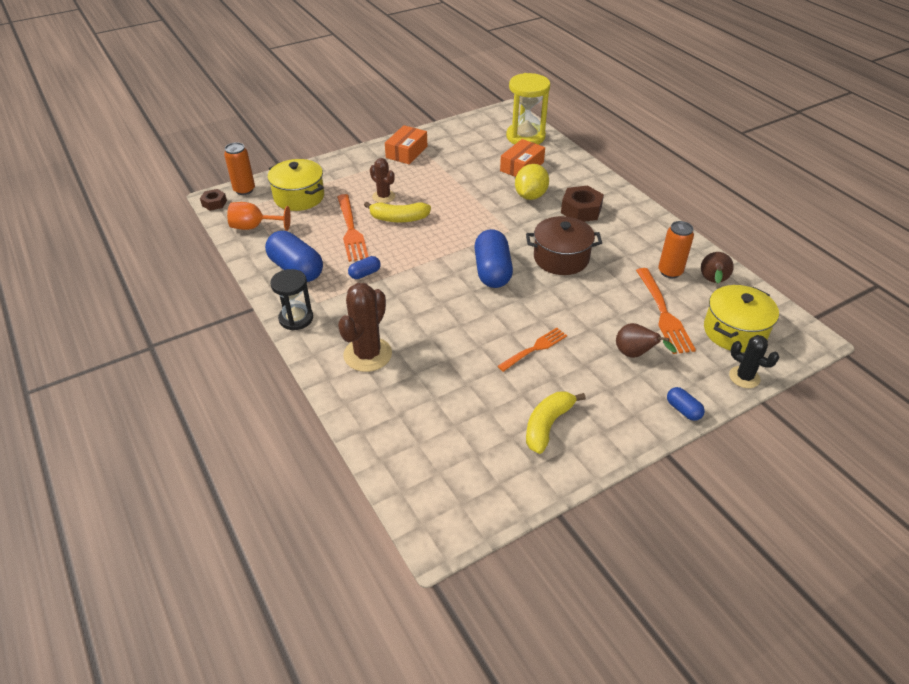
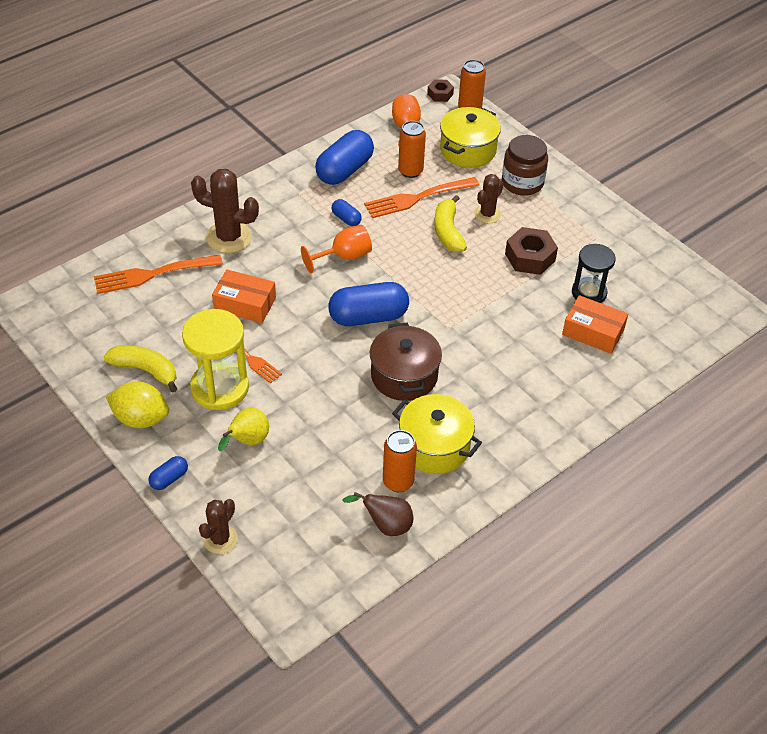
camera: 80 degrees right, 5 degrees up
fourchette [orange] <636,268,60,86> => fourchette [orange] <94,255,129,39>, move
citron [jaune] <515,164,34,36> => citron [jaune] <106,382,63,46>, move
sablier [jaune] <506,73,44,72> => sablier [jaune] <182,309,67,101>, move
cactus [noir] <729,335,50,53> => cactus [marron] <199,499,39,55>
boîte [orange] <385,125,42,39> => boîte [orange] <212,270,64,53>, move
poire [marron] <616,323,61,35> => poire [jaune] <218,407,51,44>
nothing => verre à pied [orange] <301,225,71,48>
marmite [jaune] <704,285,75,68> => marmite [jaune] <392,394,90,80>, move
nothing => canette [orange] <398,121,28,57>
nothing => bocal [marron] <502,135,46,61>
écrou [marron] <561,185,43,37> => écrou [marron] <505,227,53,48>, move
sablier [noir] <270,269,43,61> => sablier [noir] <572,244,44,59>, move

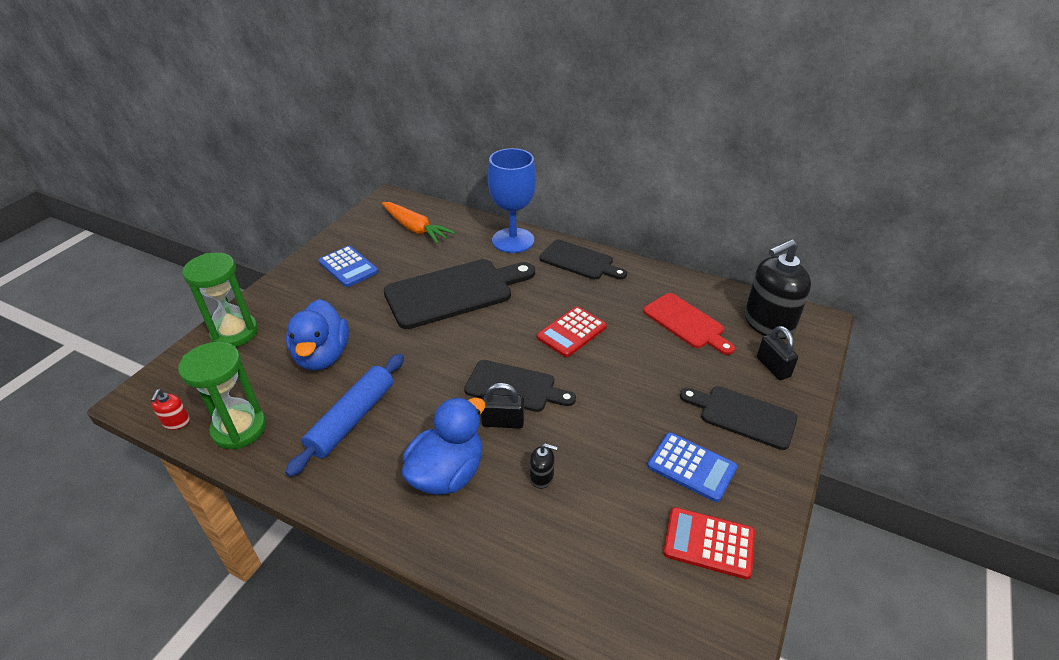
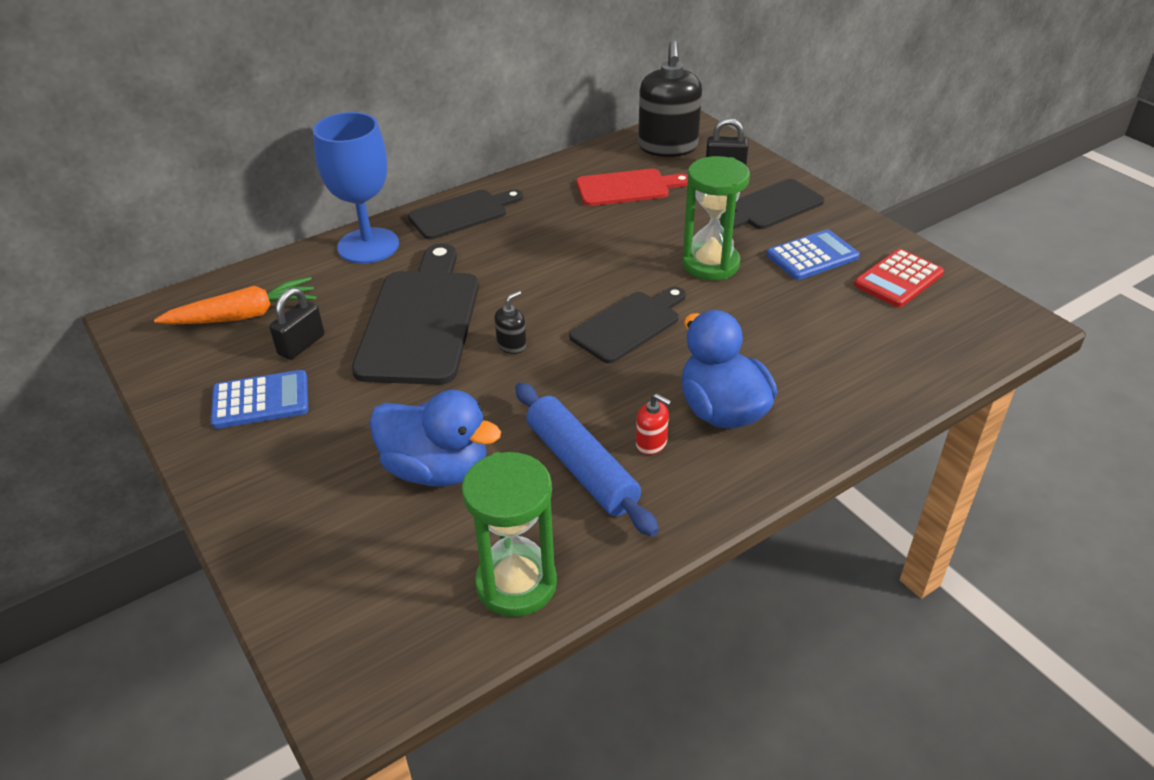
camera: 60 degrees left, 0 degrees up
cadenas [noir] <481,383,43,45> => cadenas [noir] <269,288,55,72>, move
distributeur de savon [noir] <530,443,27,46> => distributeur de savon [noir] <494,291,33,63>, move
distributeur de savon [rouge] <151,389,39,41> => distributeur de savon [rouge] <636,394,35,61>, move
sablier [vert] <182,253,76,94> => sablier [vert] <682,156,68,124>, move
calculatrice [rouge] <537,306,70,51> => nothing

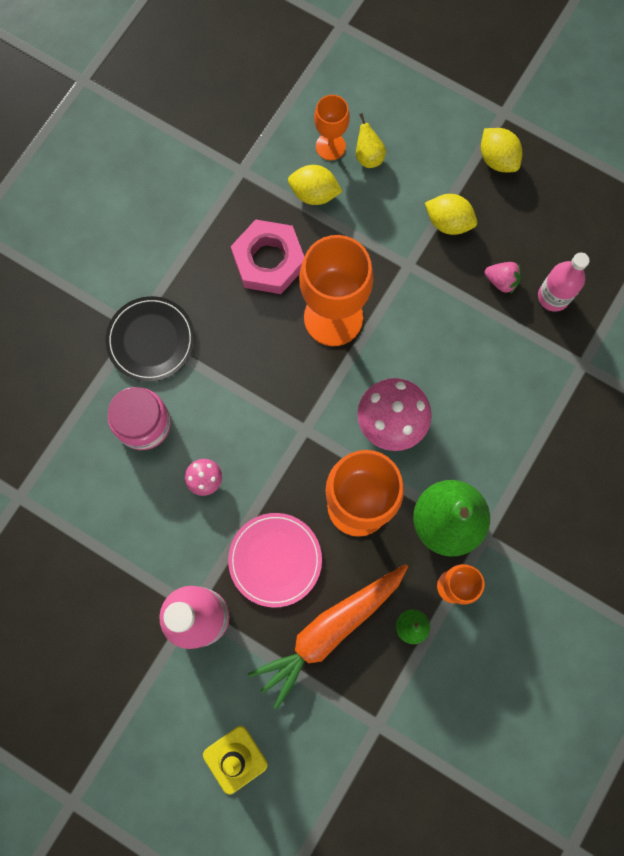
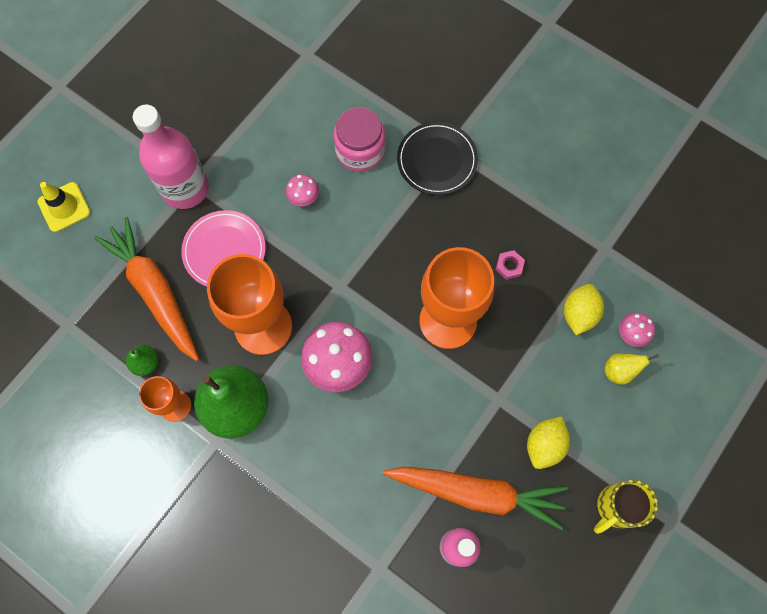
camera: 95 degrees right, 5 degrees down
fraise [rose] <485,262,36,32> => carotte [orange] <383,467,185,63>
écrou [rose] <231,219,73,75> => écrou [rose] <496,250,29,30>, x0.41
citron [jaune] <481,128,41,44> => tasse [jaune] <594,479,64,55>
verre à pied [orange] <314,95,36,65> => champignon [rose] <619,313,36,34>

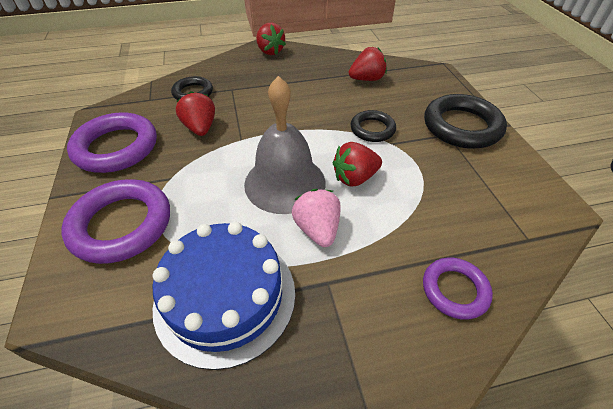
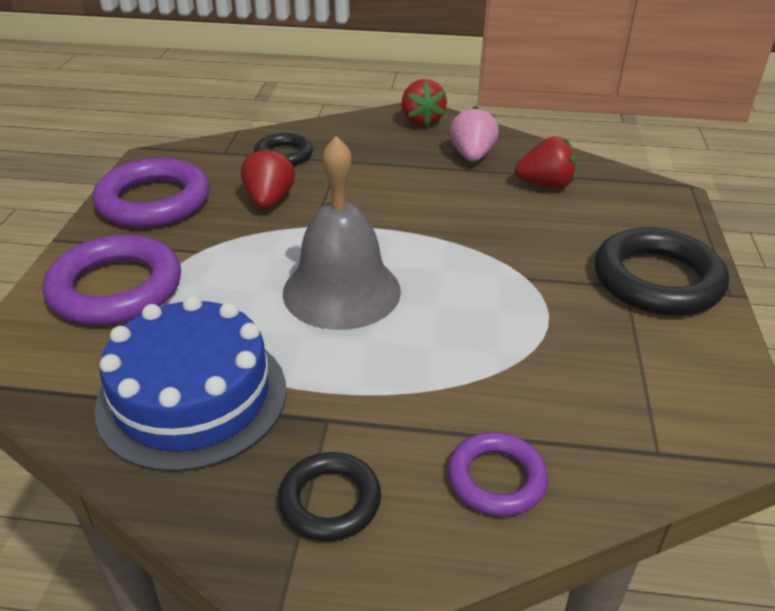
camera: 20 degrees right, 10 degrees down
anneau [noir] <350,110,46,32> => anneau [noir] <278,452,103,89>, move
fraise [rose] <292,189,49,58> => fraise [rose] <449,106,50,56>, move
fraise [rouge] <332,142,50,45> => nothing

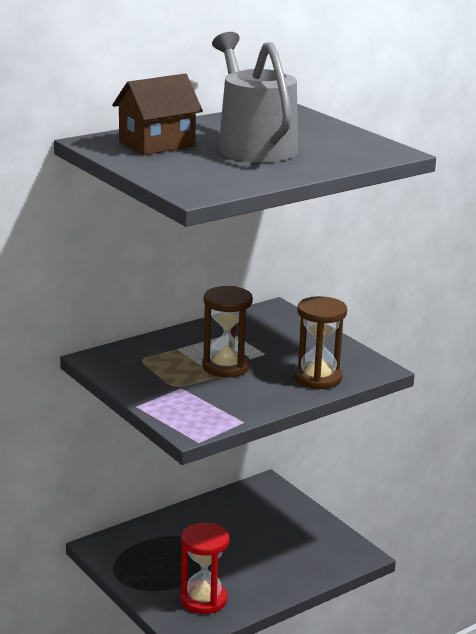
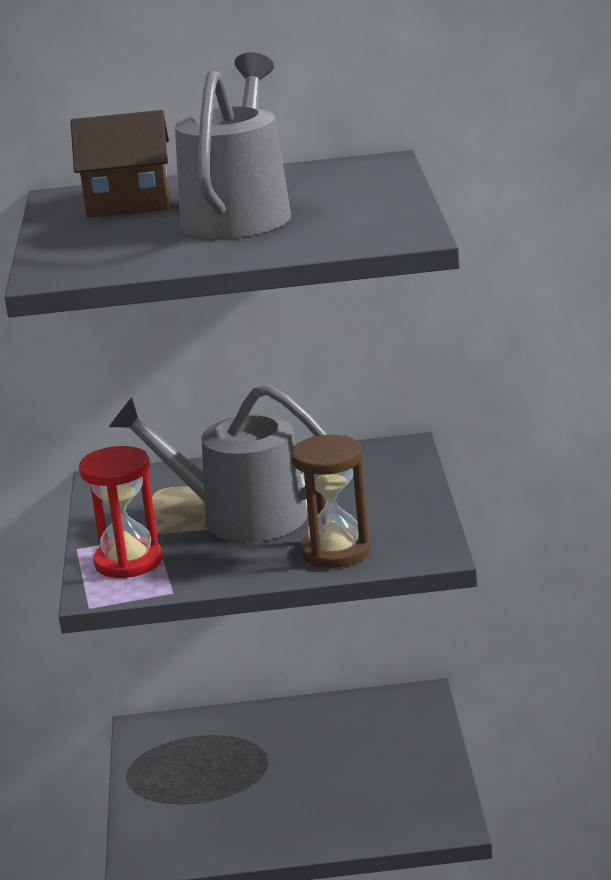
camera: 35 degrees right, 0 degrees up
sablier [rouge] <180,522,49,92> => sablier [rouge] <79,446,84,133>, move
sablier [marron] <202,286,51,91> => arrosoir [gris] <109,384,219,158>

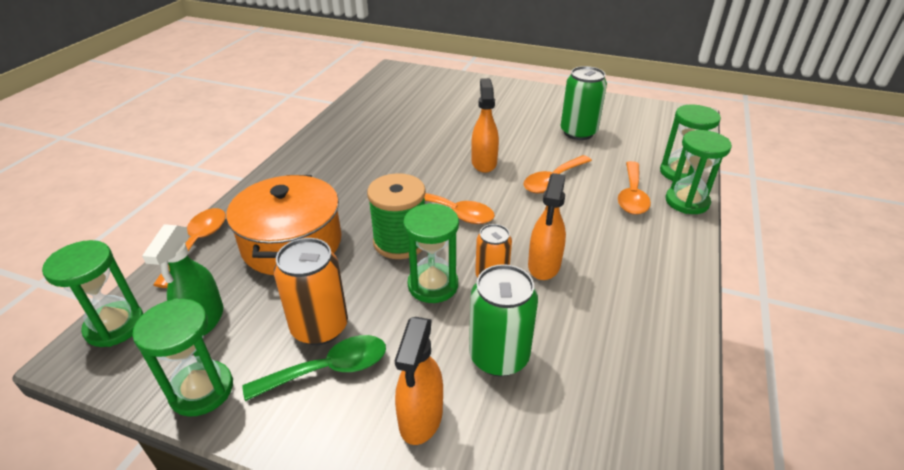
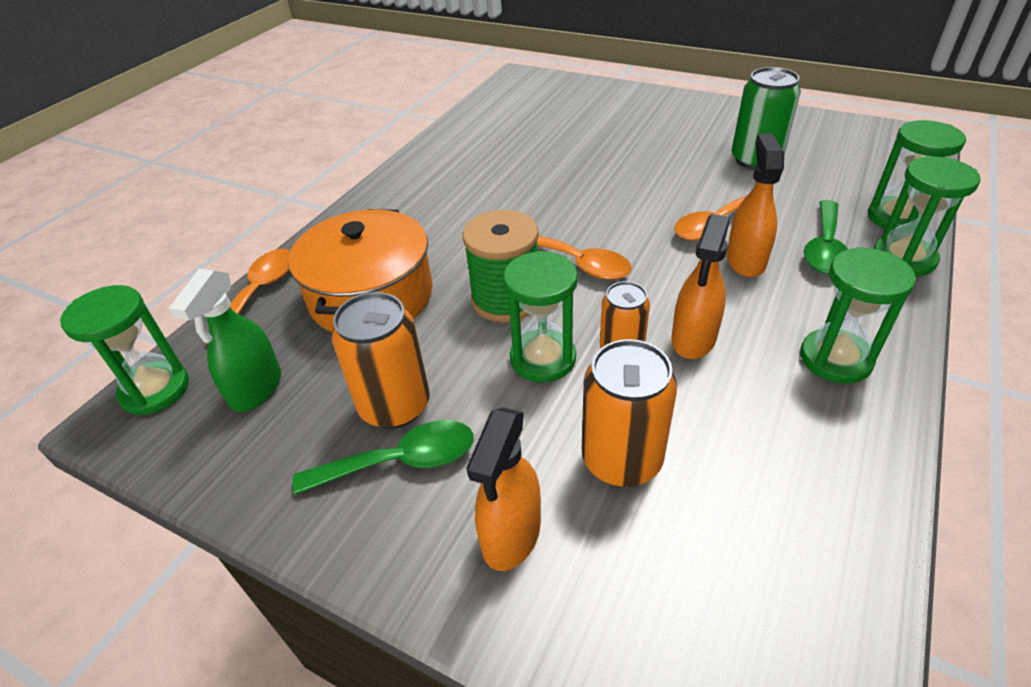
camera: 10 degrees right, 5 degrees up
canette [vert] <469,264,69,113> => canette [orange] <582,339,95,148>
vaporisateur [orange] <471,78,28,95> => vaporisateur [orange] <727,134,57,143>, move
sablier [vert] <132,299,101,118> => sablier [vert] <800,247,116,136>, move
cuillère [orange] <618,161,33,54> => cuillère [vert] <804,200,44,74>

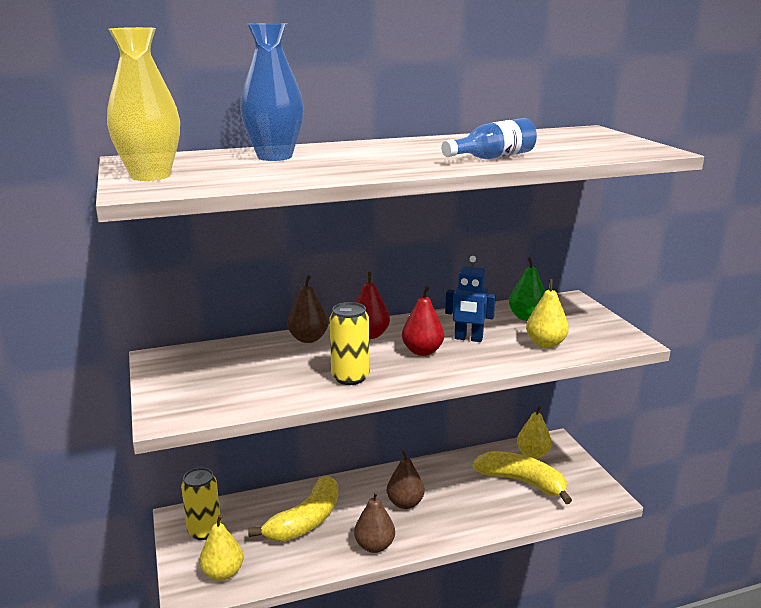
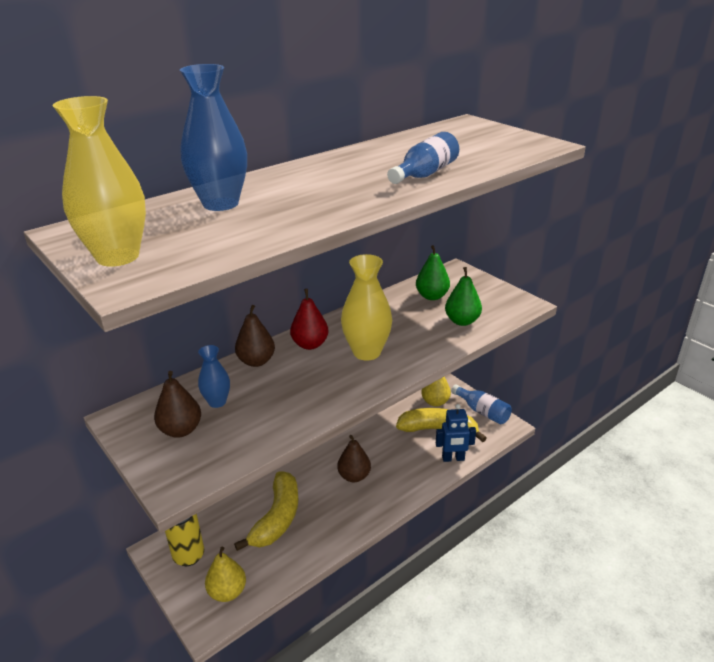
camera: 20 degrees left, 10 degrees up
poire [marron] <354,491,41,62> => poire [marron] <154,371,47,67>, move
nothing => vase [bleu] <198,345,32,63>
poire [rouge] <402,286,42,70> => vase [jaune] <341,254,51,107>
robot [bleu] <445,256,51,86> => robot [bleu] <436,404,40,58>, move
poire [jaune] <526,279,43,69> => poire [vert] <445,267,37,59>
nothing => bouteille [bleu] <451,384,61,40>
canette [jaune] <330,302,39,83> => nothing

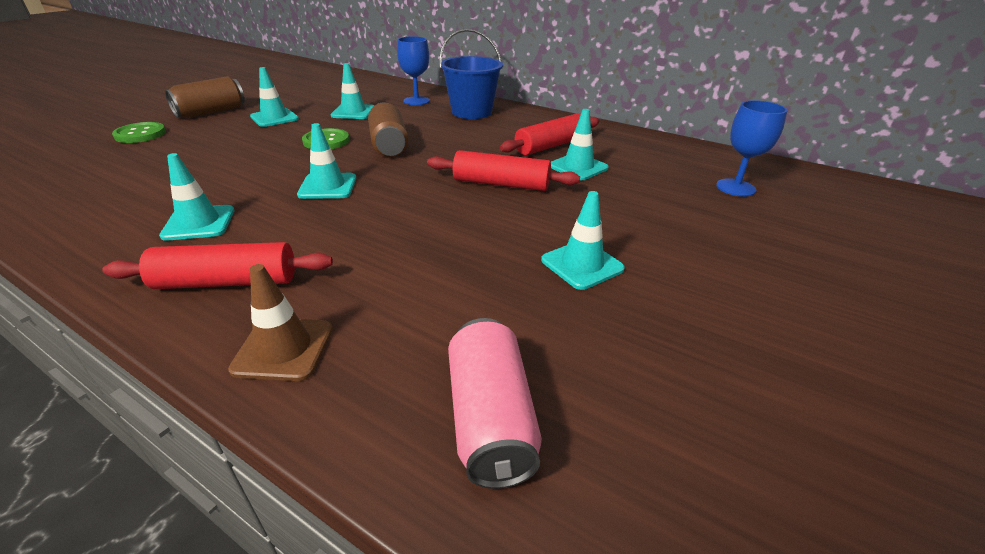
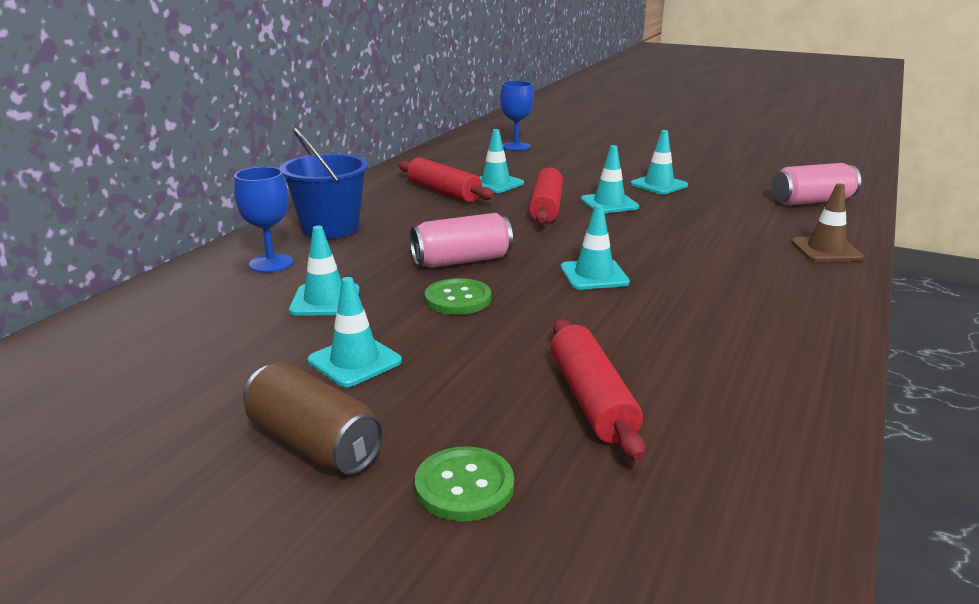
camera: 95 degrees left, 10 degrees down
canette [marron] <368,102,40,55> => canette [rose] <410,213,103,55>
rouleau à pâtisserie [rouge] <102,242,231,47> => rouleau à pâtisserie [rouge] <551,319,94,142>, move
cône de chantier [turquoise] <159,153,75,88> => cône de chantier [turquoise] <581,145,58,68>, move

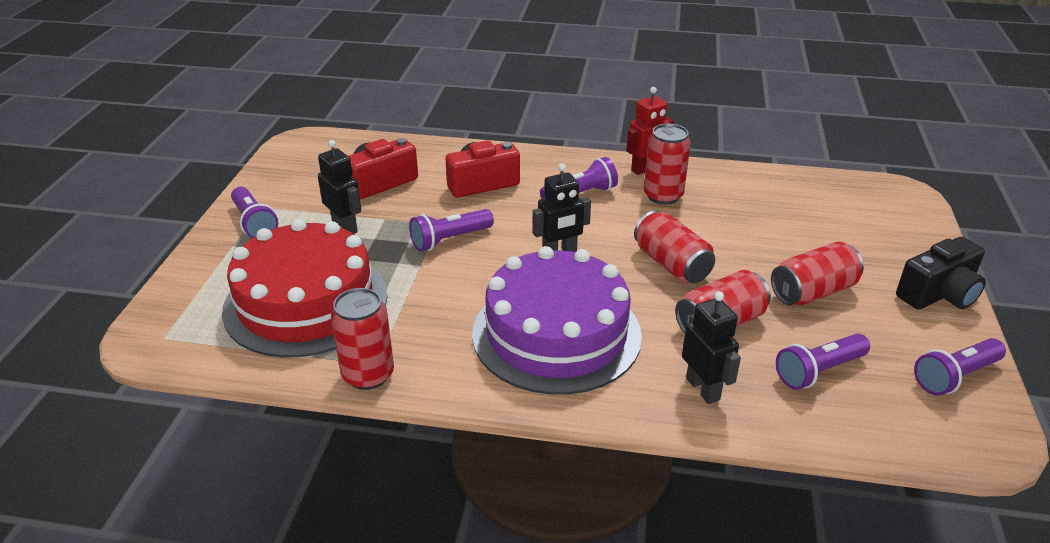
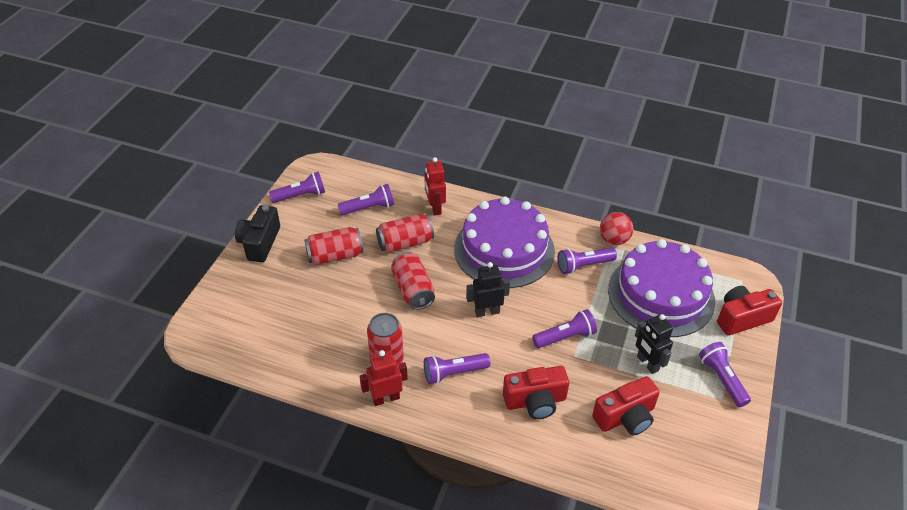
camera: 170 degrees left, 10 degrees up
appareil photo [noir] <896,237,90,73> => appareil photo [noir] <235,205,45,57>, 60 degrees counterclockwise
robot [noir] <682,291,59,113> => robot [rouge] <424,157,22,58>
nothing => lampe de poche [violet] <557,248,60,26>
canette [rouge] <331,288,63,102> => balle [rouge] <600,212,33,33>
gâteau [rouge] <222,219,166,138> => gâteau [violet] <608,239,107,98>
nothing => appareil photo [rouge] <717,286,65,50>

